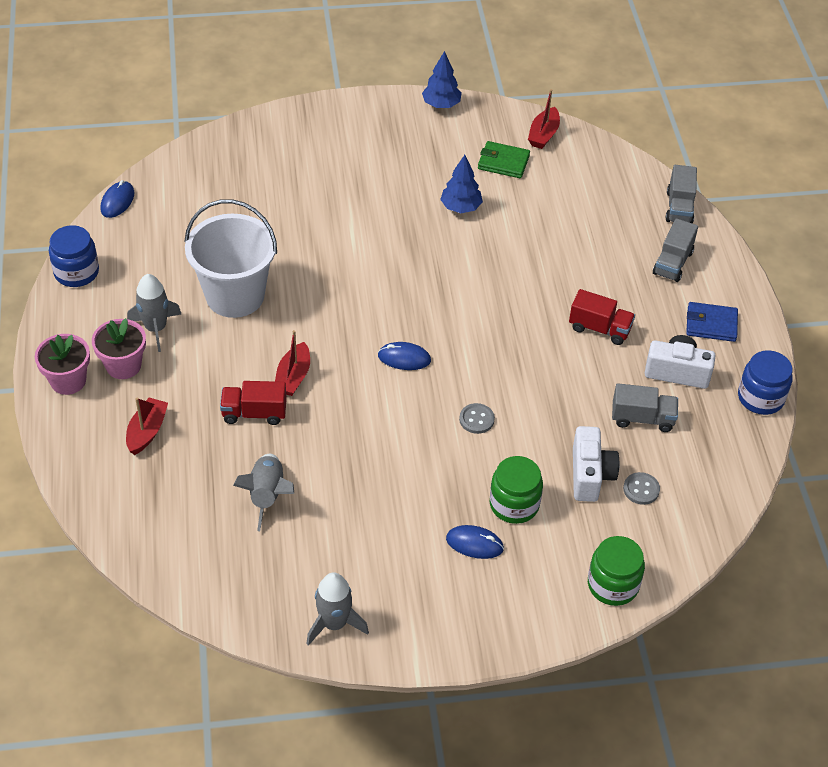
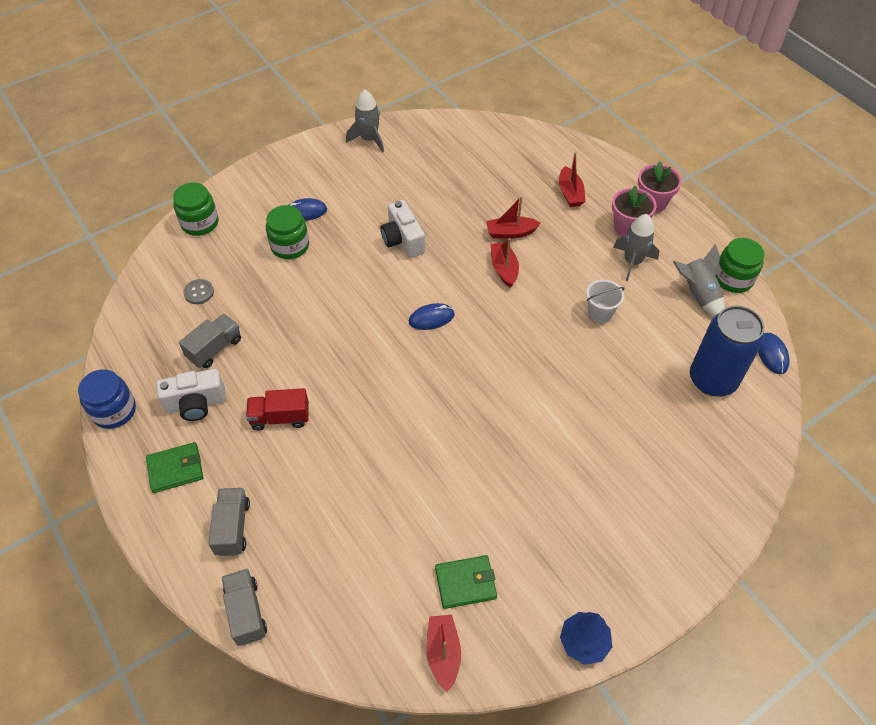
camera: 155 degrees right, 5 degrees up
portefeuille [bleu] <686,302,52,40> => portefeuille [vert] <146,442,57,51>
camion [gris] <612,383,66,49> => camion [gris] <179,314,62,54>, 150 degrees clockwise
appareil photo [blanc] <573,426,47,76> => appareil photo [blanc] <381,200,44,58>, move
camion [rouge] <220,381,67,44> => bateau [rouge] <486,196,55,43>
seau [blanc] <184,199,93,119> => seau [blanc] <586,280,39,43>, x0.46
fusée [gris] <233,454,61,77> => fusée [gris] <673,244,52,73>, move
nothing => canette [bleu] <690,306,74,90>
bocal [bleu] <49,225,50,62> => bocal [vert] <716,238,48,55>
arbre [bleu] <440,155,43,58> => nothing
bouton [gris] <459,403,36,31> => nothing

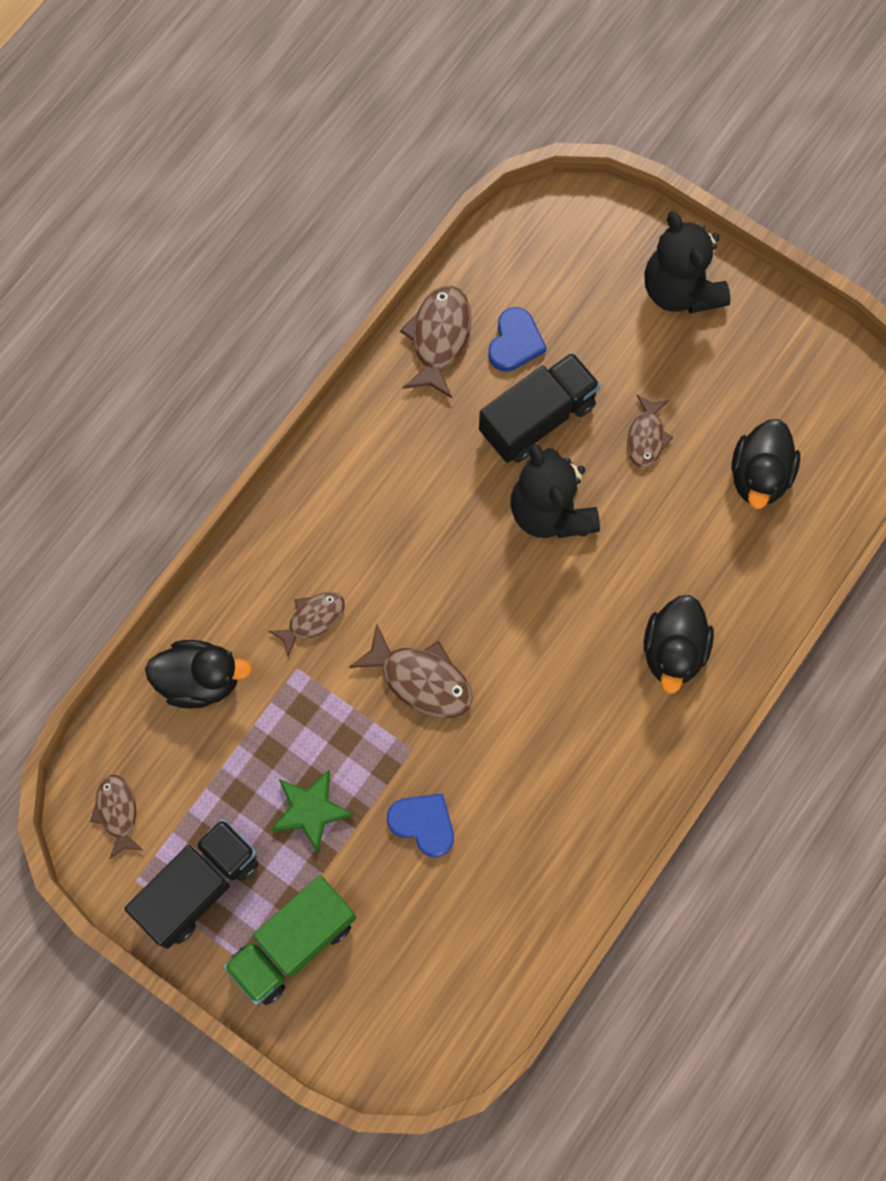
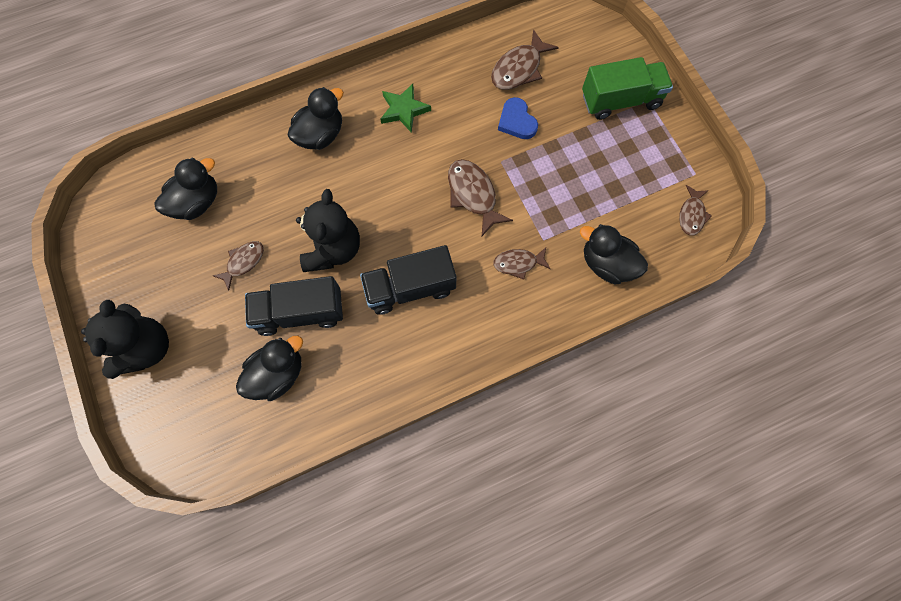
camera: 150 degrees left, 0 degrees up
cœur [bleu] <488,307,59,65> => canard [noir] <236,336,67,65>
camion [noir] <124,818,135,131> => camion [noir] <360,245,96,70>, move
étoile [vert] <271,770,83,83> => étoile [vert] <380,84,51,49>, move
poisson [marron] <400,286,71,112> => poisson [marron] <491,29,68,61>, move

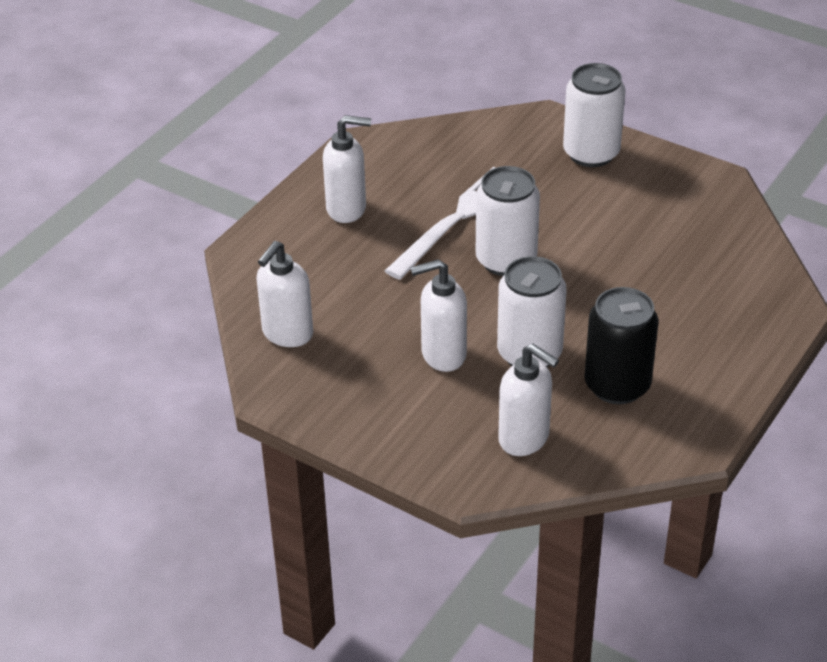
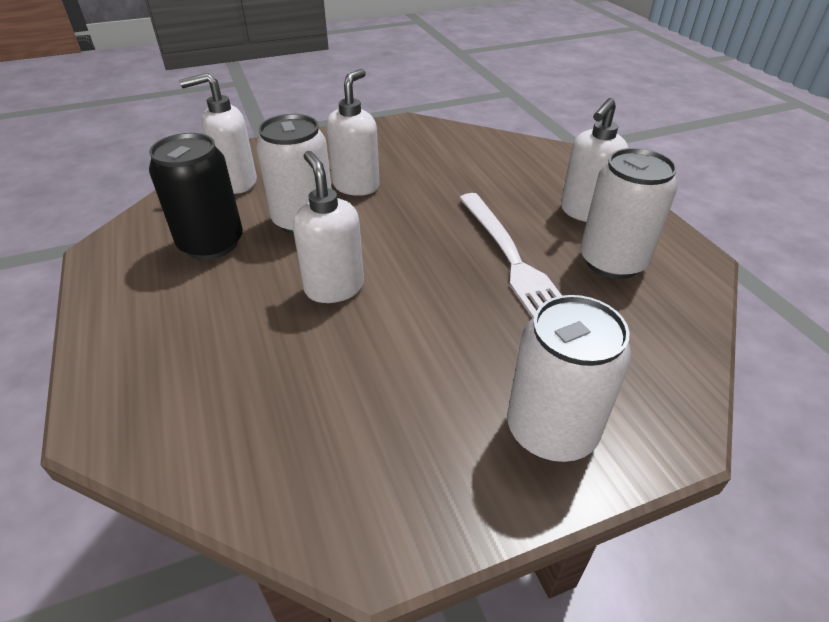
camera: 125 degrees right, 0 degrees up
distributeur de savon [blanc] <256,241,57,106> => distributeur de savon [blanc] <293,151,71,152>, move
canette [blanc] <476,166,64,110> => canette [blanc] <580,148,98,131>, move

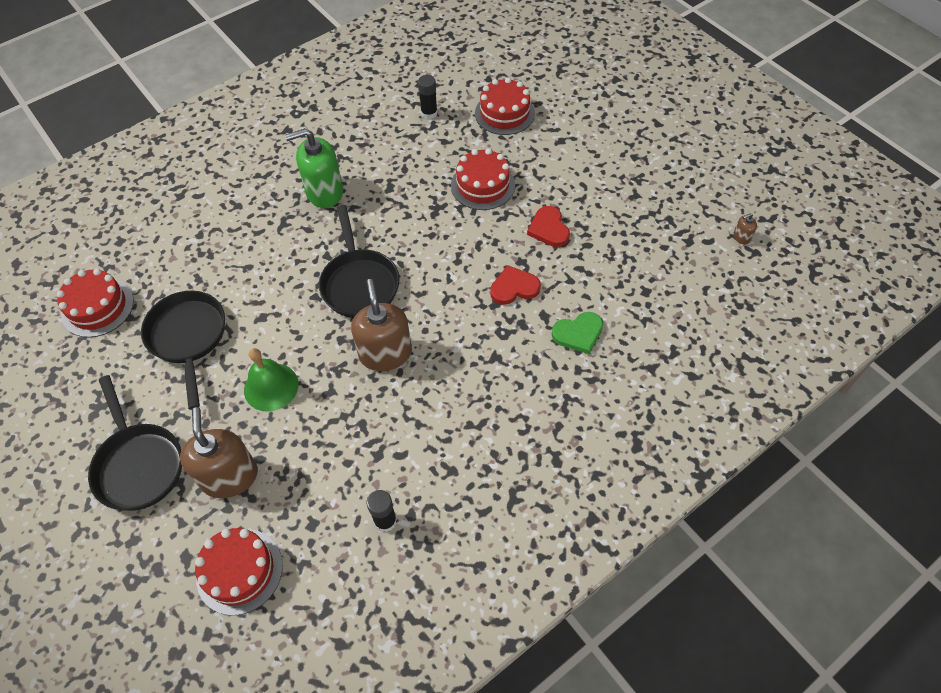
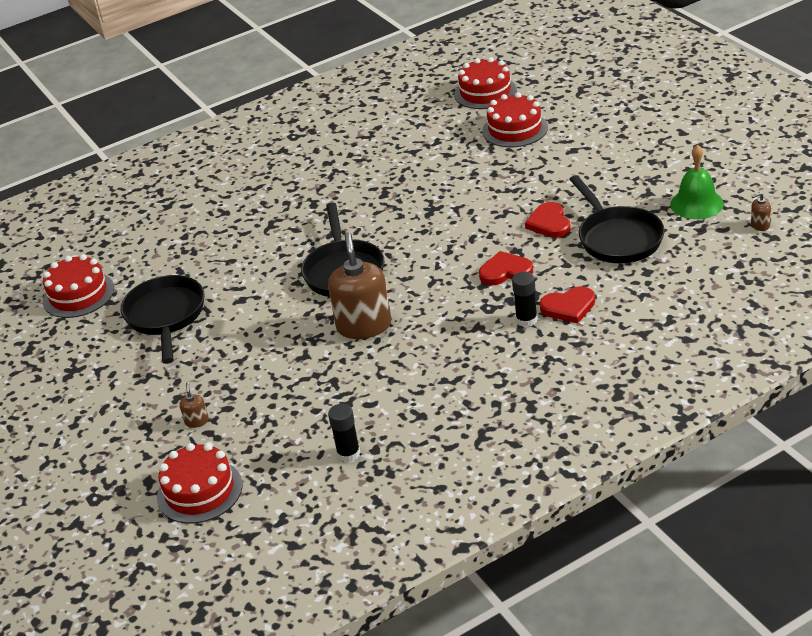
camera: 10 degrees right, 20 degrees down
distributeur de savon [marron] <180,407,78,91> => distributeur de savon [marron] <179,382,30,46>, x0.41
gâteau [rouge] <451,148,64,62> => gâteau [rouge] <454,57,63,52>, move
bâton de colle [noir] <418,75,20,44> => bâton de colle [noir] <512,272,26,55>, move
cœur [vert] <552,312,51,42> => cœur [rouge] <540,286,55,37>
poêle [noir] <88,375,94,136> => poêle [noir] <569,175,96,88>, move
cloche [vert] <244,348,55,64> => cloche [vert] <670,144,54,75>, move
distributeur de savon [vert] <285,128,58,80> => nothing

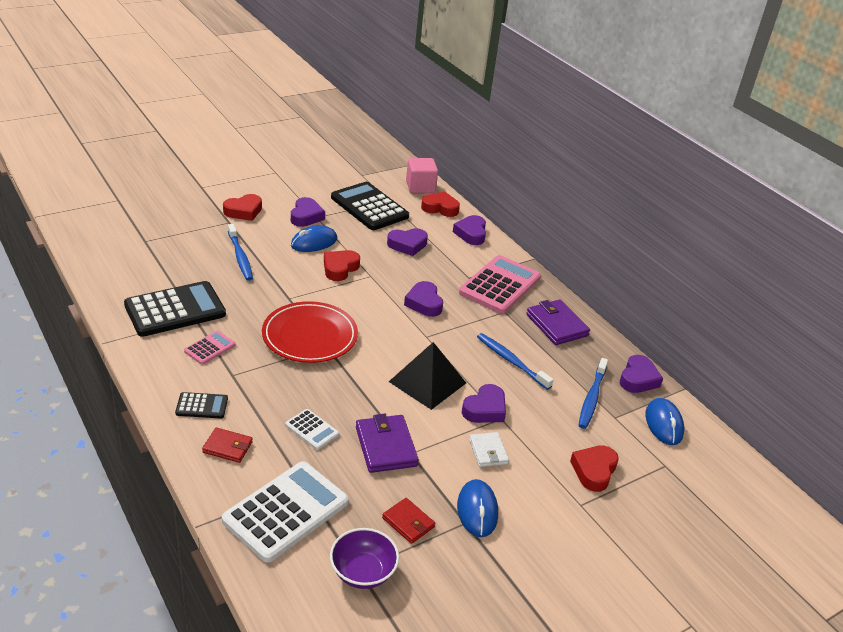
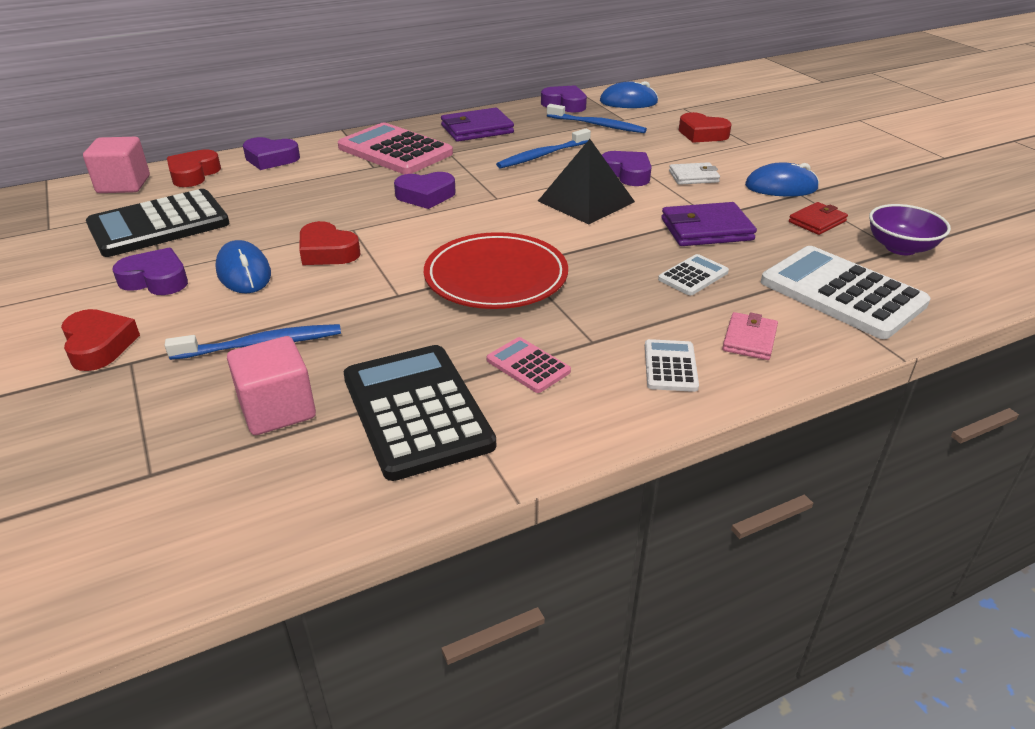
camera: 80 degrees left, 0 degrees up
nothing => cube [rose] <227,336,89,99>
calculatrice [noir] <175,392,53,27> => calculatrice [blanc] <645,339,54,53>
portefeuille [rouge] <202,427,51,36> => portefeuille [rose] <722,312,56,48>
cœur [violet] <387,228,41,28> => nothing

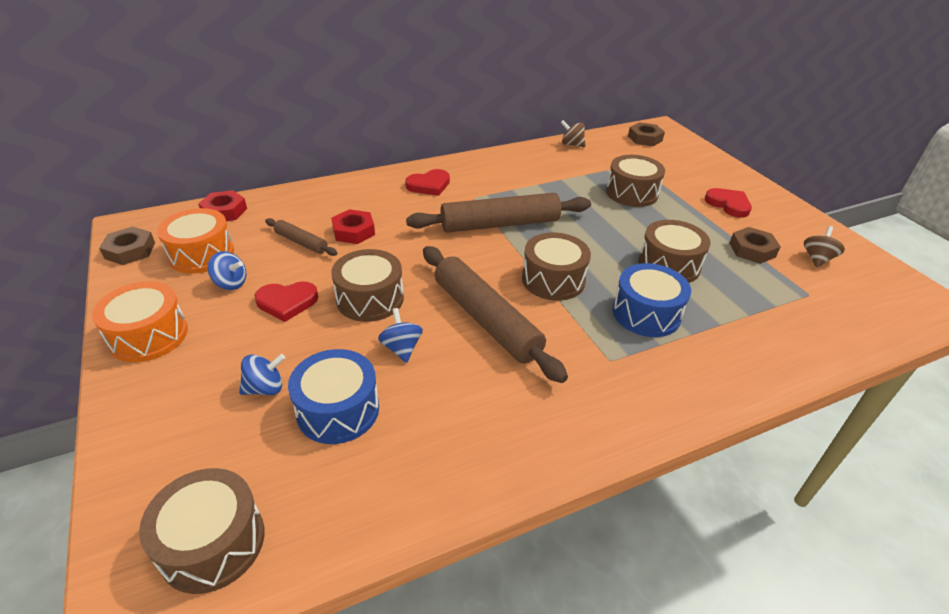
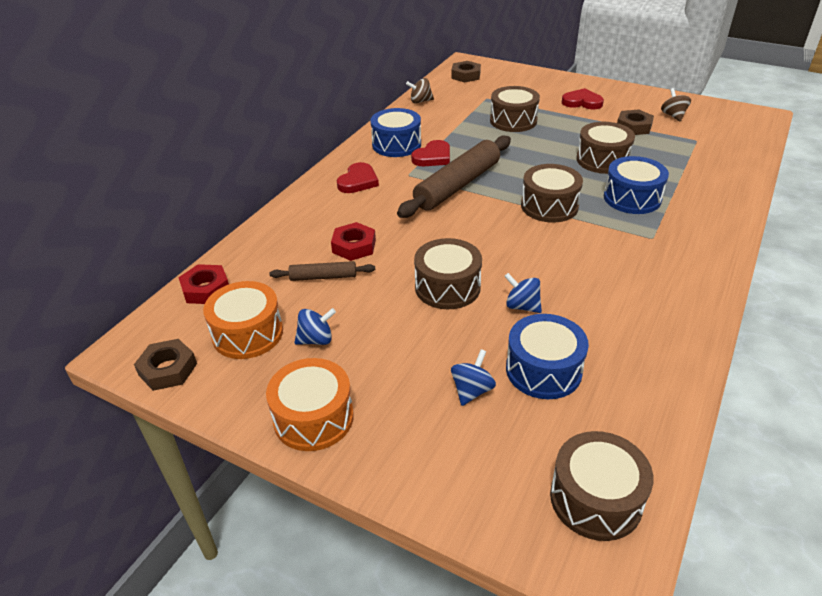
camera: 35 degrees left, 0 degrees up
nothing => tambour [bleu] <370,108,51,49>
cœur [rouge] <254,281,65,41> => cœur [rouge] <411,140,39,26>, move
rouleau à pâtisserie [marron] <423,246,145,137> => nothing

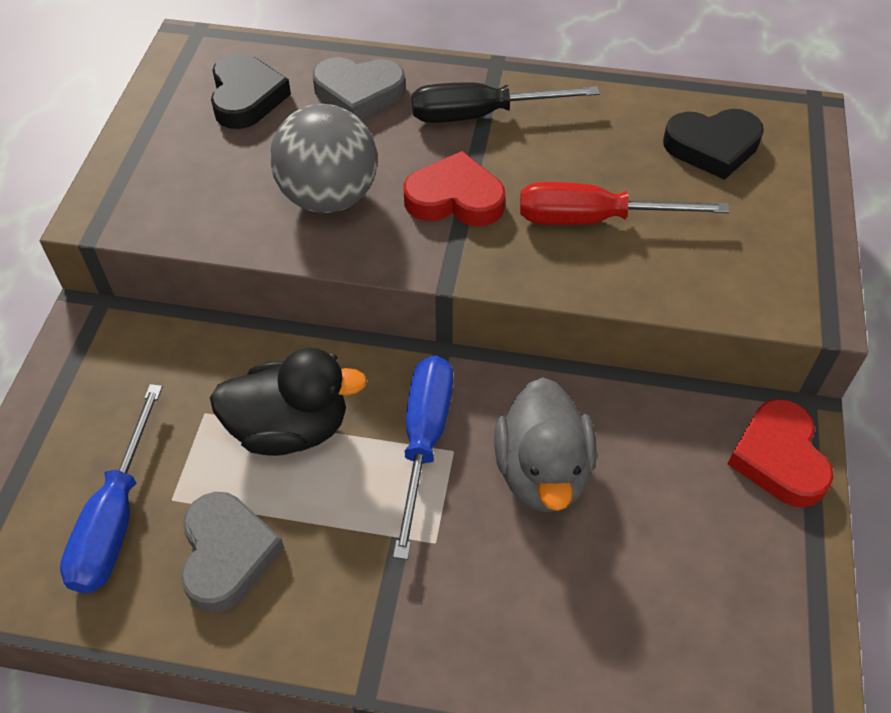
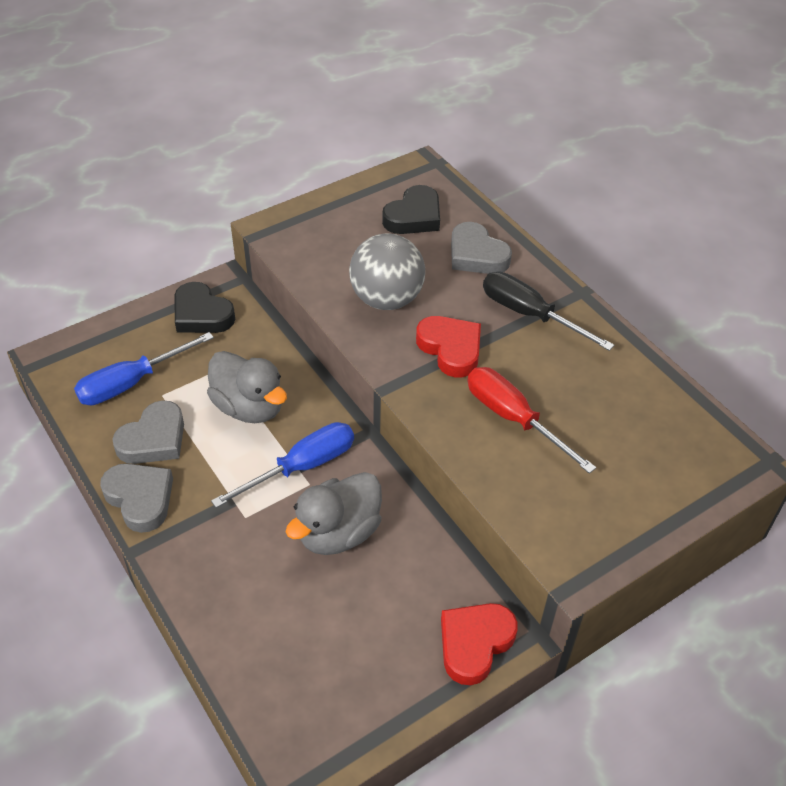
camera: 45 degrees right, 5 degrees down
nothing => cœur [gris] <100,464,73,69>
cœur [noir] <663,109,101,71> => cœur [noir] <175,282,60,51>, move
canard [noir] <210,348,157,108> => canard [gris] <207,351,80,72>

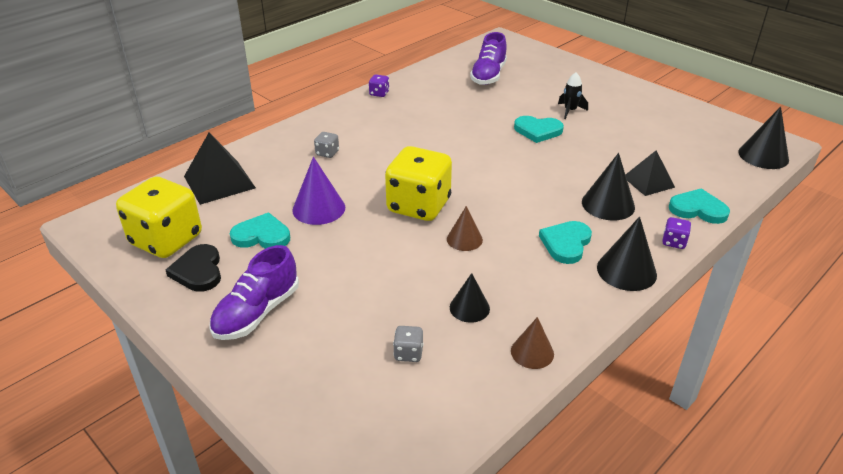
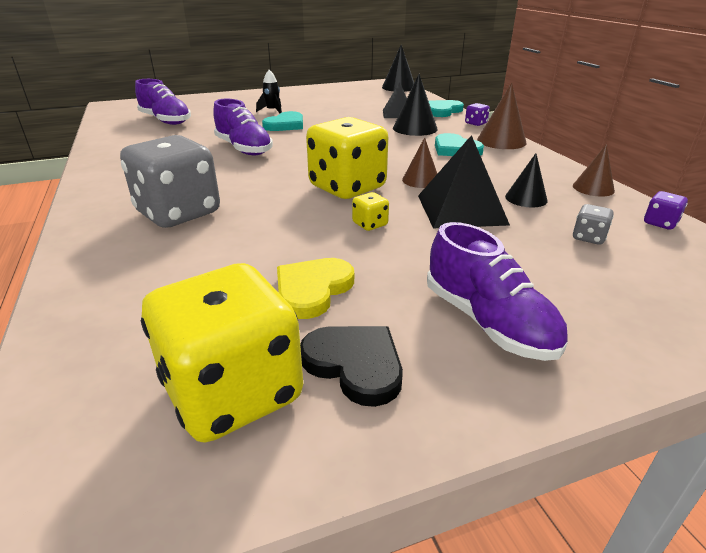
camera: 65 degrees left, 5 degrees down
dé [gris] <314,132,25,26> => dé [gris] <120,135,100,93>, x2.49
nothing => chaussure [violet] <213,99,60,56>
cœur [turquoise] <230,213,60,36> => cœur [jaune] <277,258,77,61>
cœur [noir] <166,244,55,48> => cœur [noir] <300,326,103,81>, 150 degrees counterclockwise
nothing => dé [jaune] <352,192,37,39>
pyramide [noir] <184,132,72,73> => pyramide [noir] <418,135,92,93>, move
cône [noir] <597,217,60,74> => cône [marron] <477,83,50,66>
dé [violet] <369,74,20,23> => dé [violet] <644,191,44,39>, move
cône [violet] <292,157,53,68> => nothing

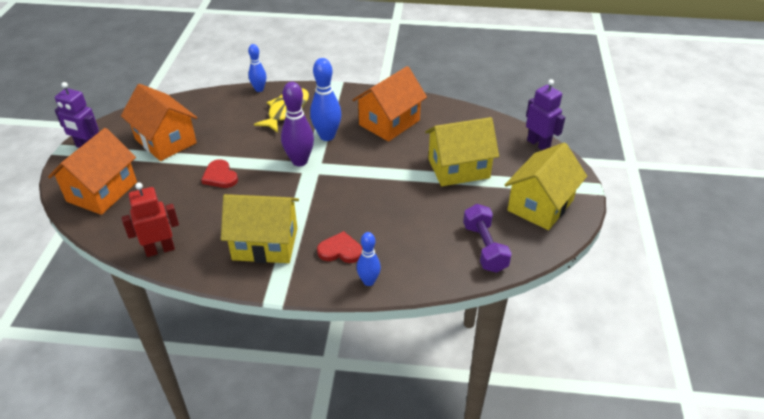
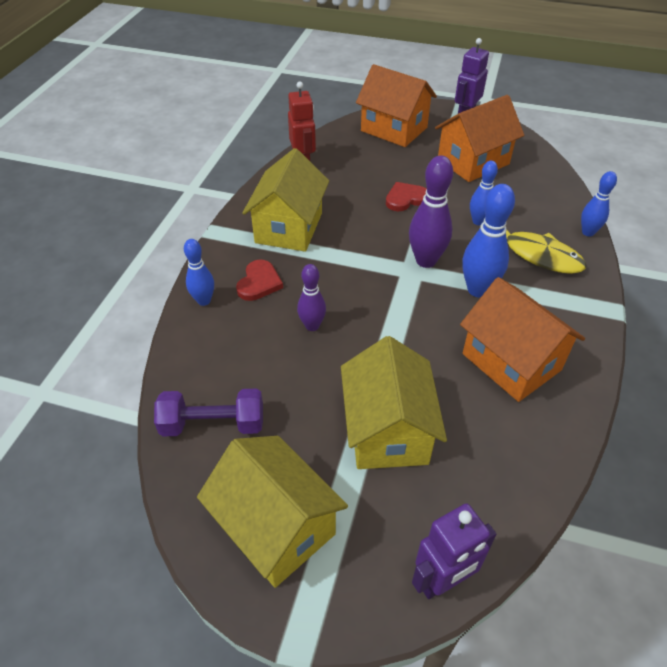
camera: 100 degrees right, 5 degrees up
nothing => quille [violet] <297,264,29,67>
nothing => quille [bleu] <470,161,28,64>

